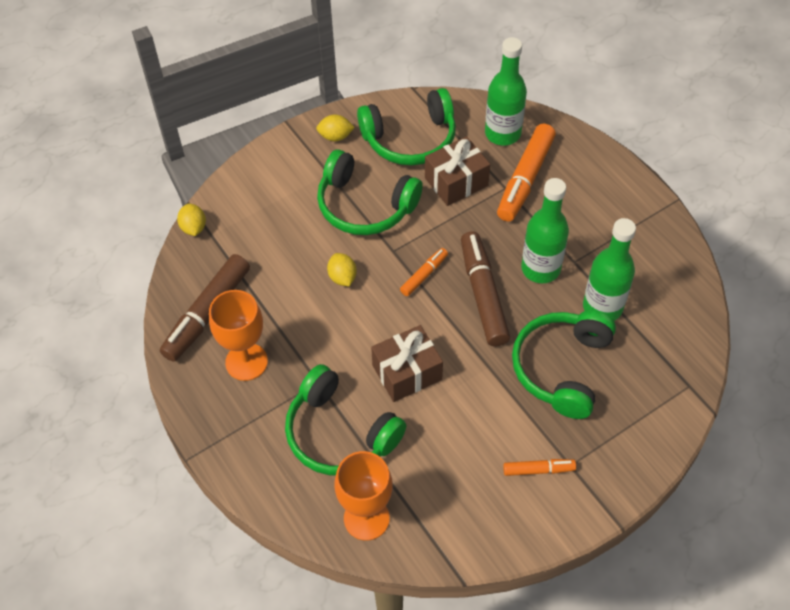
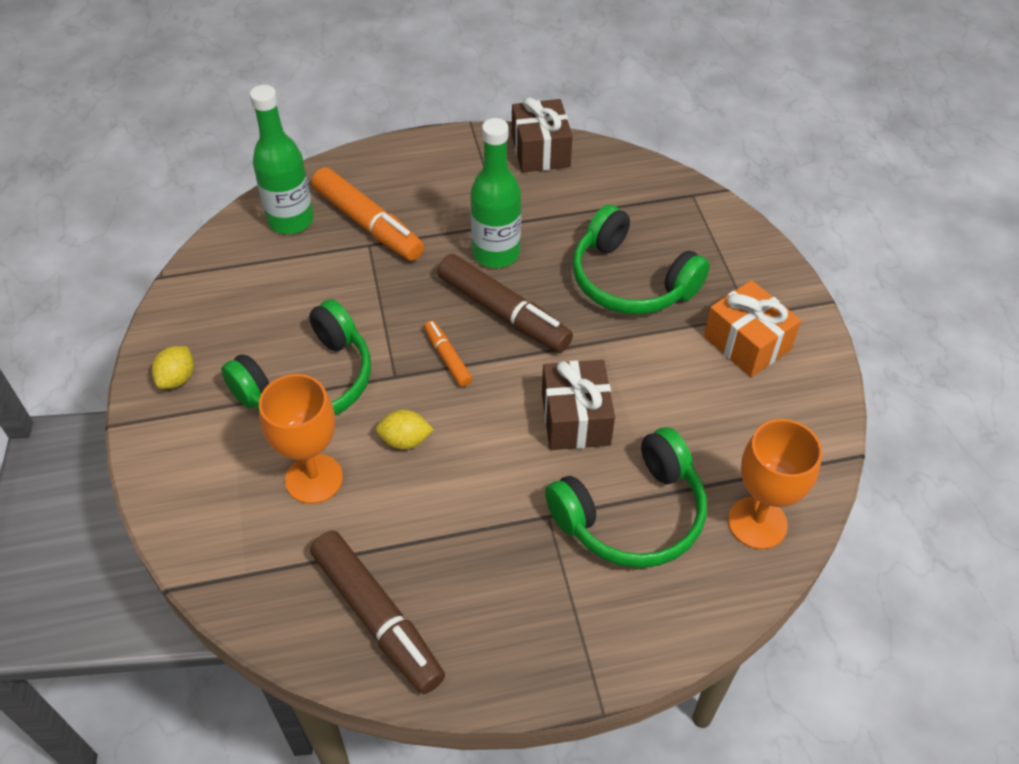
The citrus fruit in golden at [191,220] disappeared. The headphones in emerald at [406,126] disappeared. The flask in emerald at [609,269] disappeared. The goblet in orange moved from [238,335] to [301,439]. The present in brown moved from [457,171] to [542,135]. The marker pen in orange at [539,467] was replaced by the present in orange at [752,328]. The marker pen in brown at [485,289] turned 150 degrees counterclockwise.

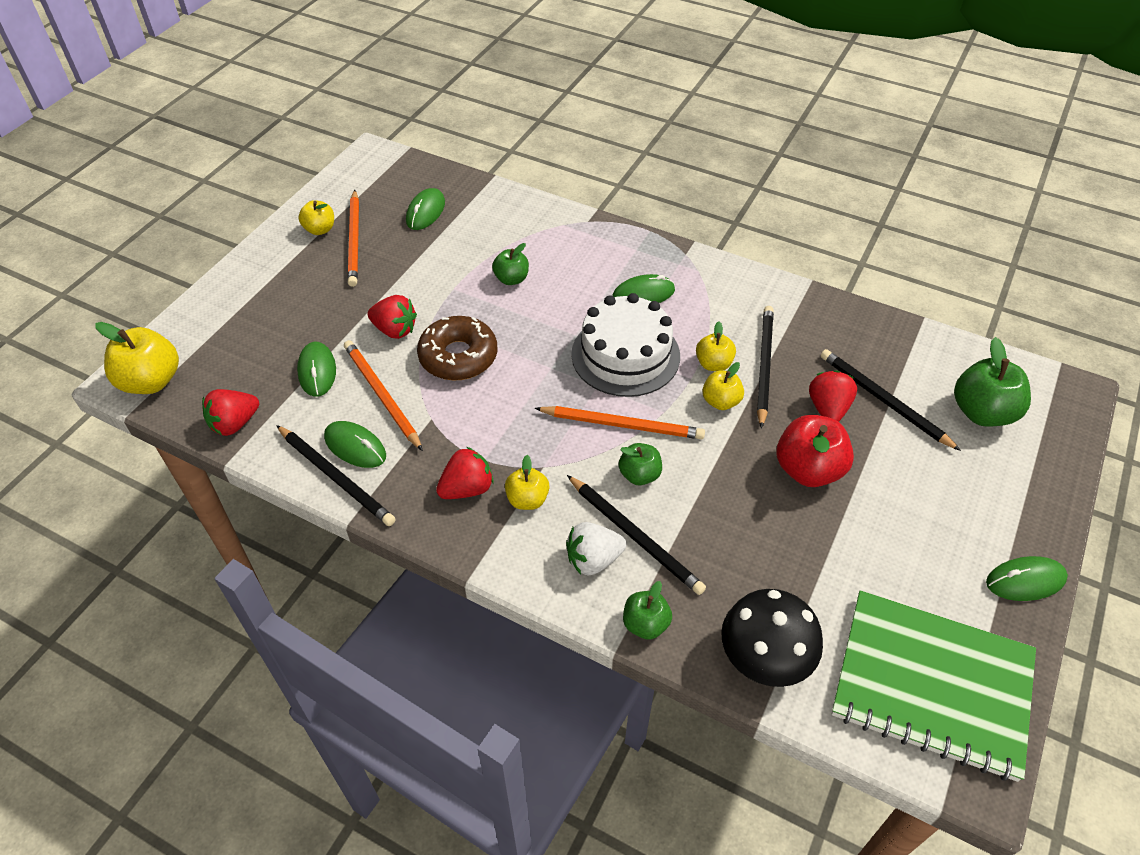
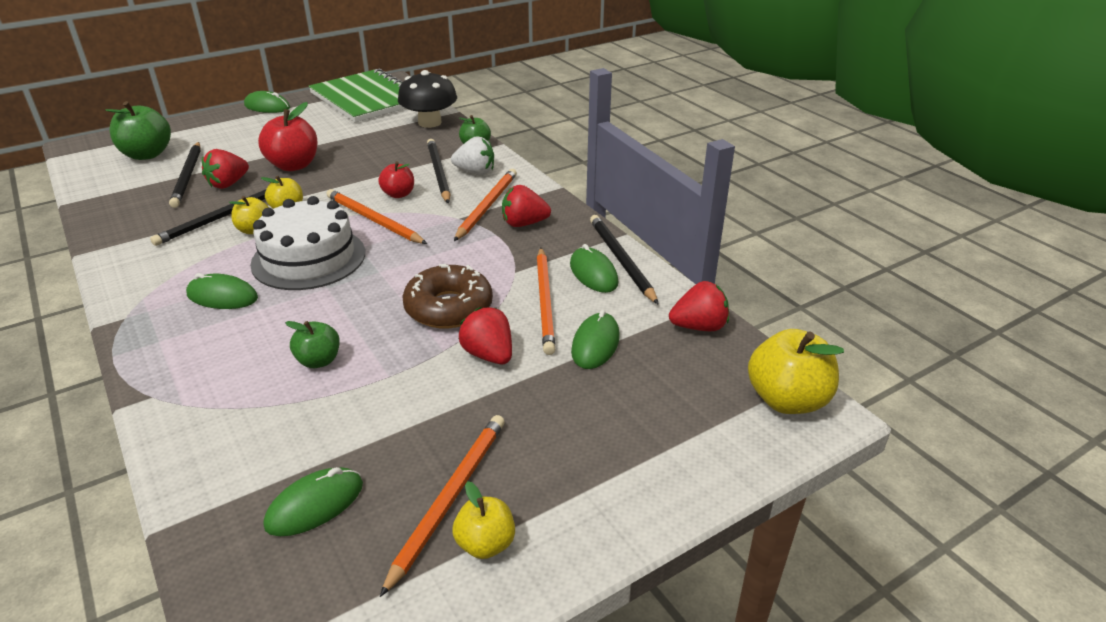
The apple fruit in golden at [527,482] was replaced by the pencil in orange at [485,205]. The apple fruit in emerald at [640,464] became the apple fruit in crimson at [396,179].

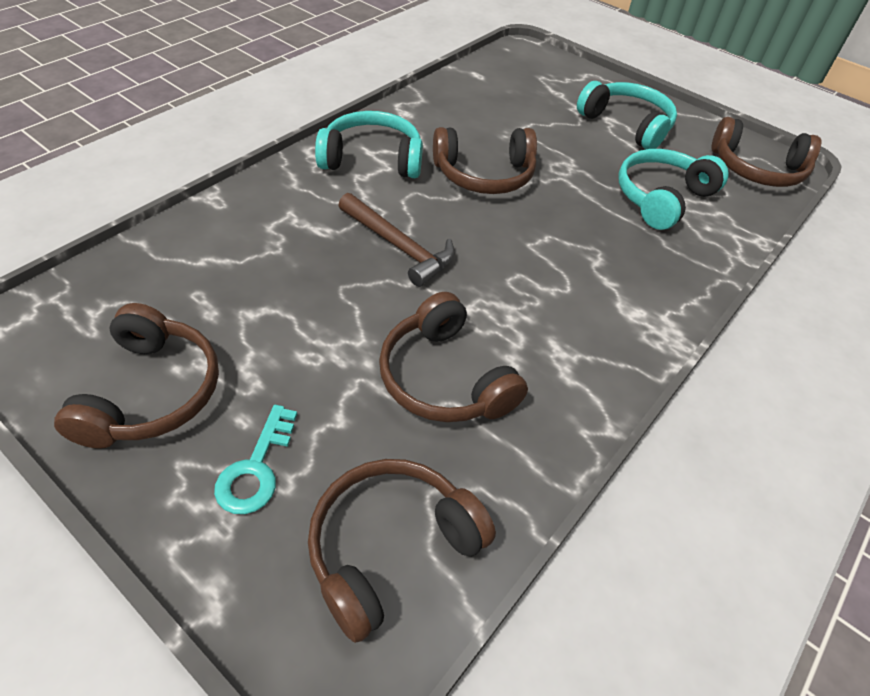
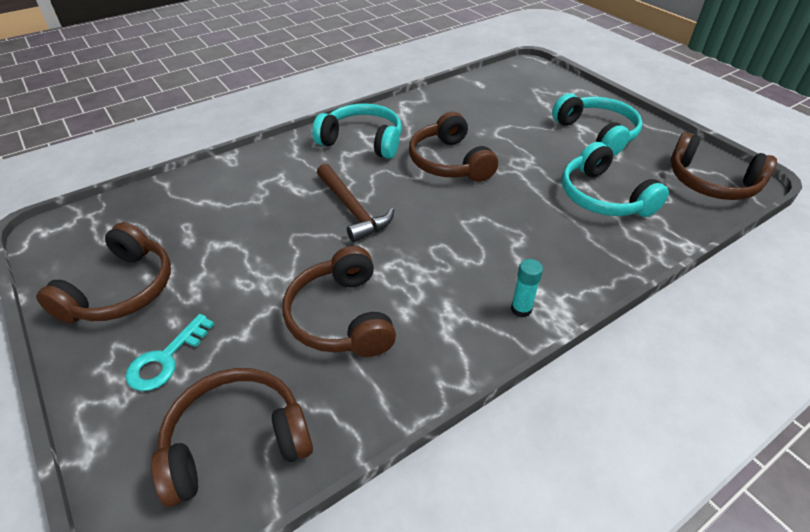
The glue stick in aqua at [527,288] appeared. The headphones in brown at [485,160] turned 60 degrees clockwise. The headphones in aqua at [673,189] turned 90 degrees counterclockwise.

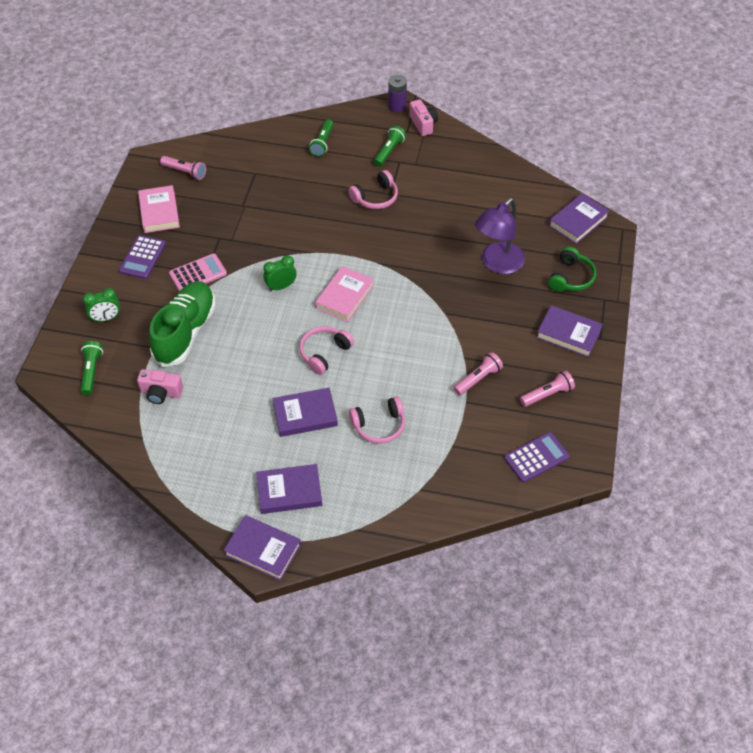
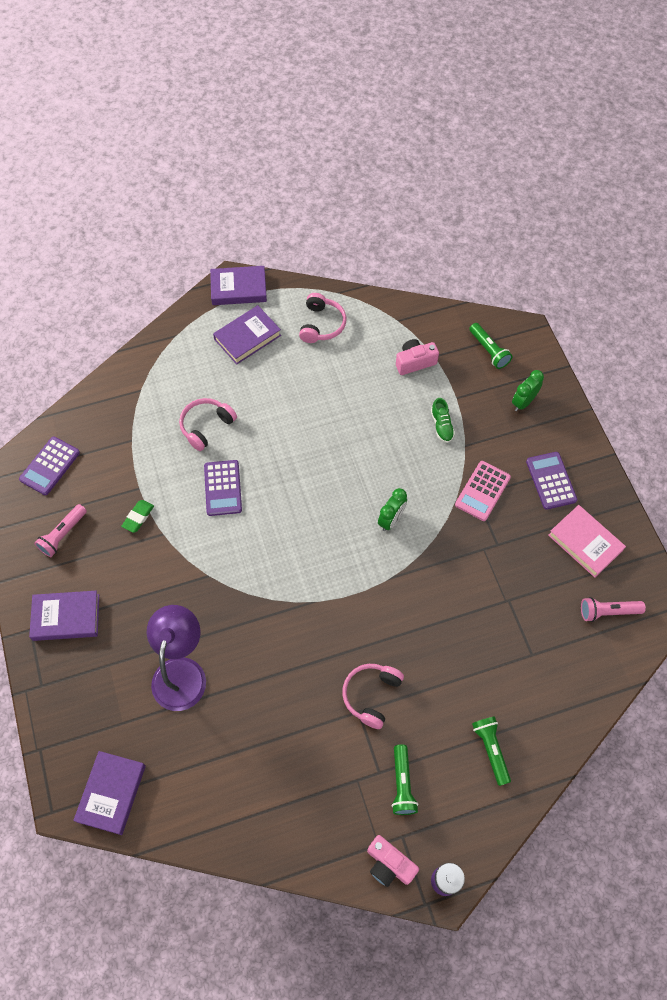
The hardcover in purple at [305,412] disappeared. The hardcover in rosy at [344,294] disappeared. The headphones in emerald at [572,269] disappeared. The adding machine in purple at [223,488] appeared. The headphones in rosy moved from [326,350] to [322,318]. The pocket torch in rosy at [478,373] was replaced by the pencil eraser in emerald at [137,516]. The lace-up shoe in emerald at [182,324] changed to 0.41 times the size.

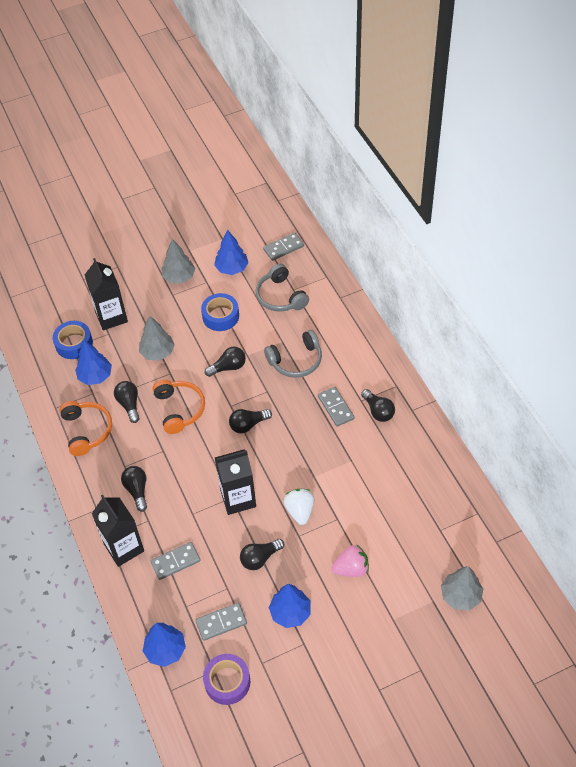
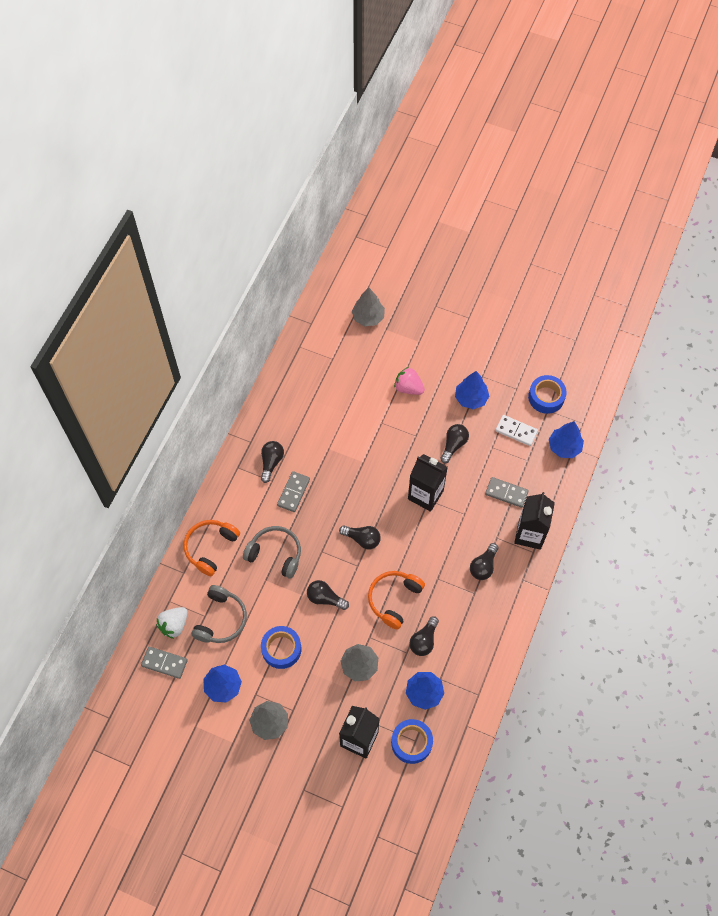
The headphones in orange moved from [85,428] to [211,548]. The berry in white moved from [299,507] to [172,623]. The domino tile in gray at [221,622] became the domino tile in white at [516,430]. The tape in purple at [226,679] became the tape in royal blue at [547,394]. The light bulb in jet-black at [262,554] turned 75 degrees counterclockwise.

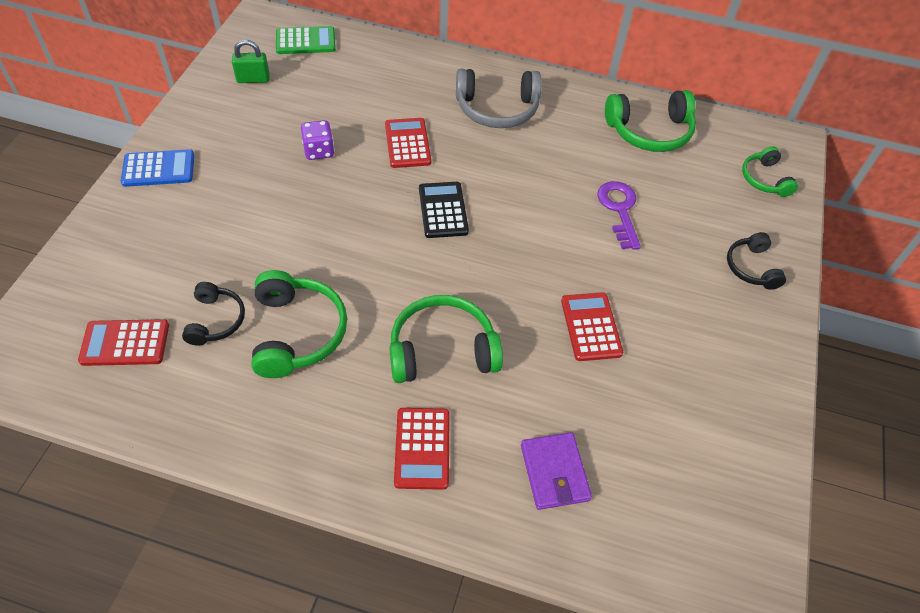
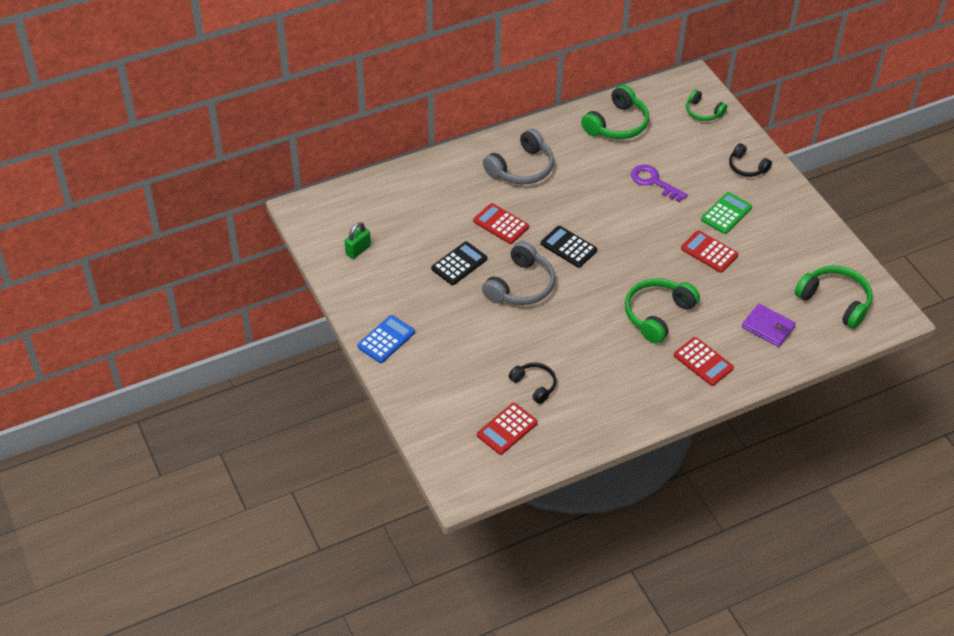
The headphones in gray at [518,273] appeared. The headphones in emerald moved from [299,324] to [834,297]. The adding machine in emerald moved from [306,40] to [726,213]. The game die in purple at [318,140] was replaced by the adding machine in jet-black at [459,263].

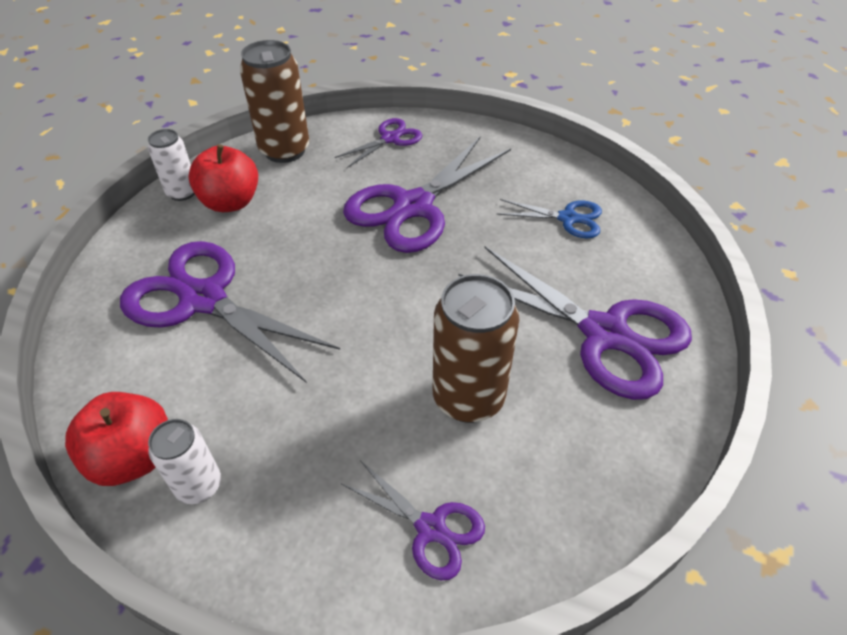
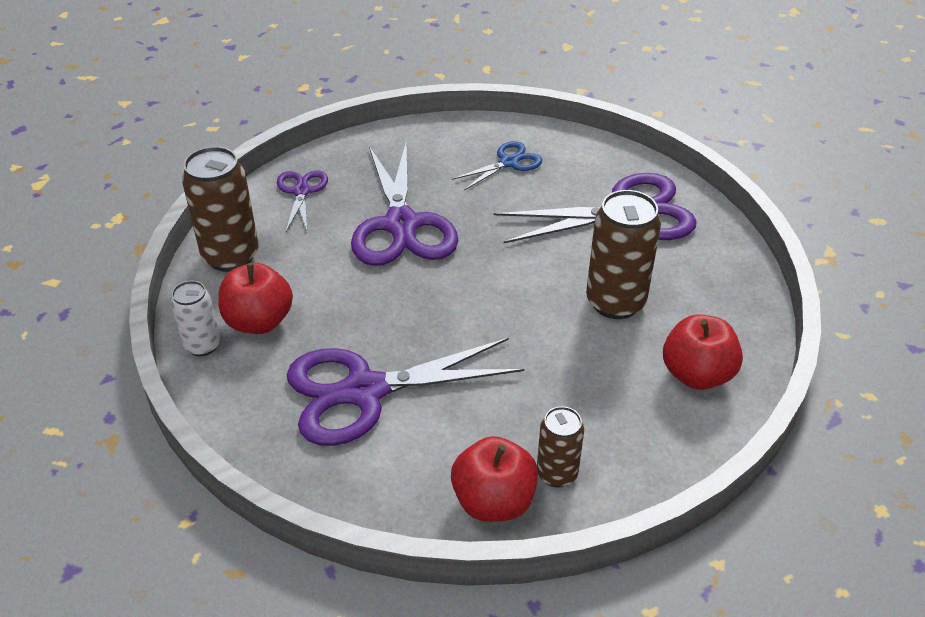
The scissors in purple at [413,520] was replaced by the apple fruit in crimson at [703,352]. The can in white at [184,461] became the can in brown at [560,446].

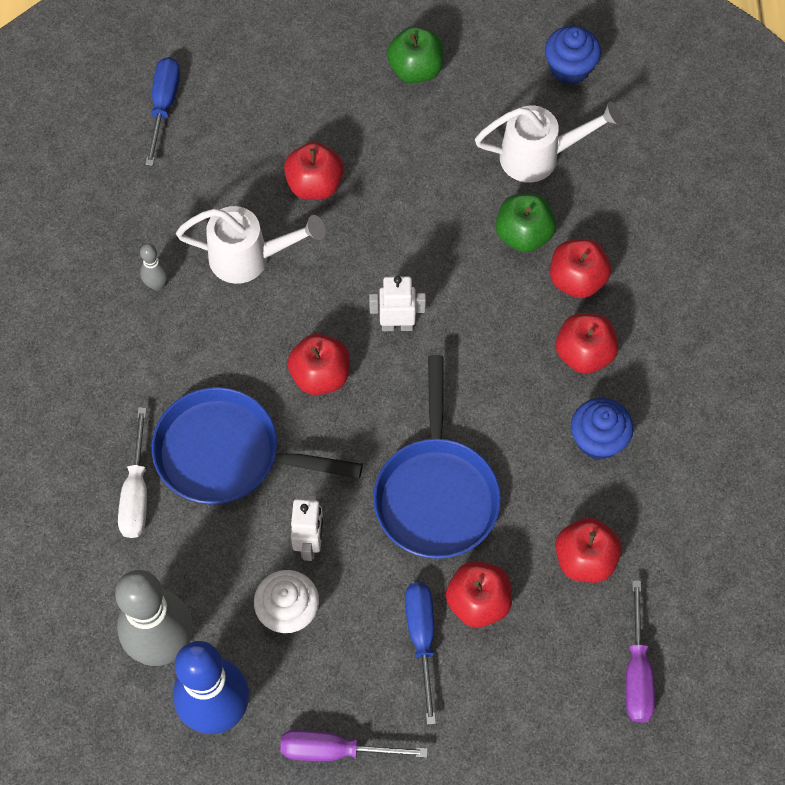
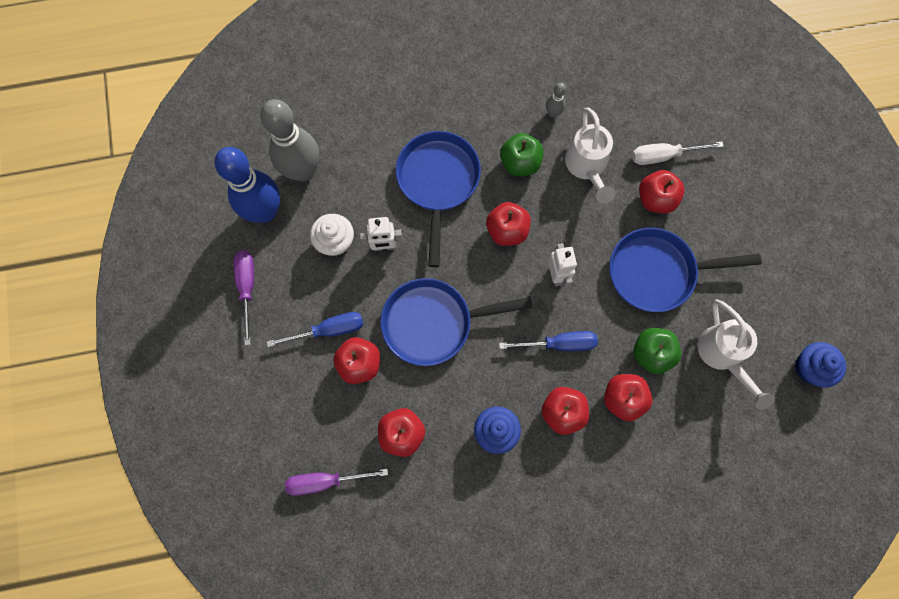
The pan in royal blue at [685,270] appeared. The hand screwdriver in white moved from [132,472] to [678,153]. The hand screwdriver in royal blue moved from [162,111] to [548,341]. The apple fruit in emerald moved from [415,54] to [522,154].

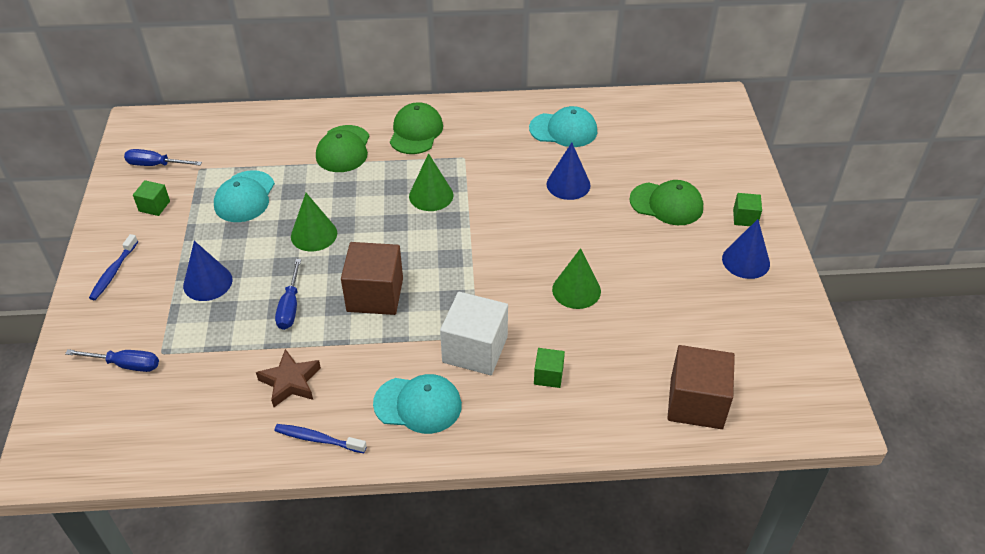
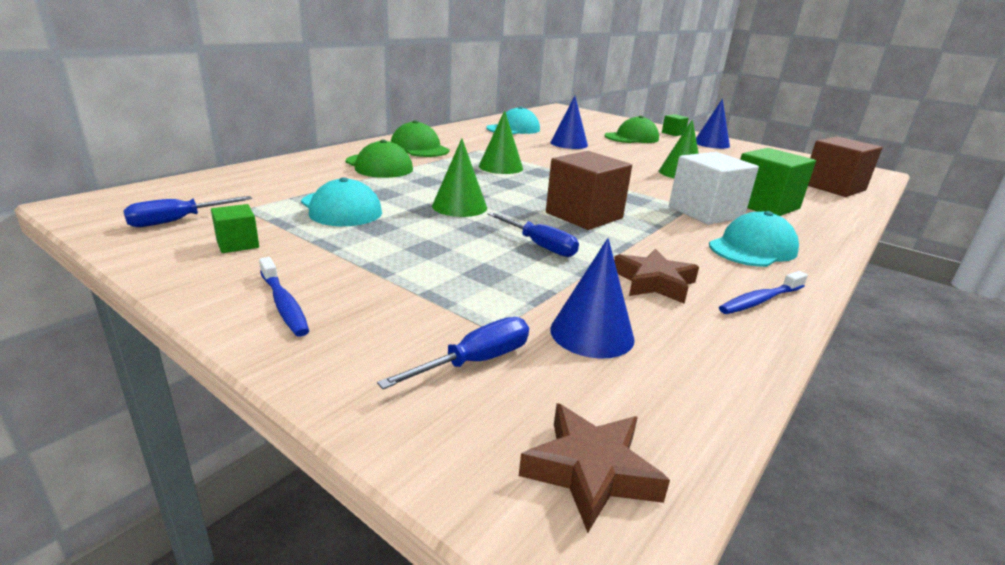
The five-pointed star in brown at [594,468] appeared. The cone in royal blue moved from [207,271] to [592,298]. The cube in emerald at [549,368] changed to 2.00 times the size.

